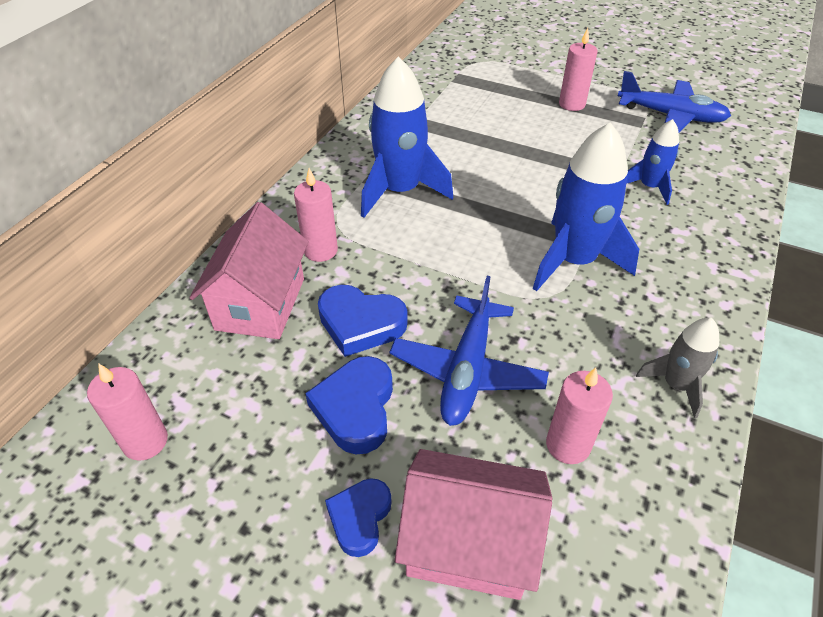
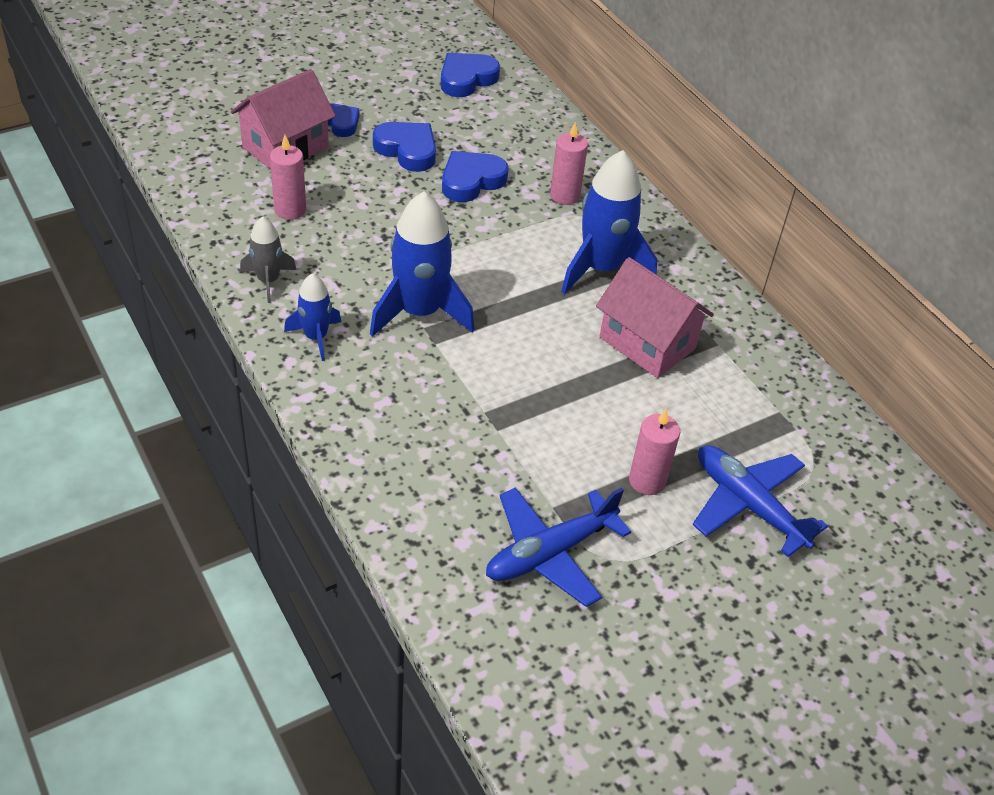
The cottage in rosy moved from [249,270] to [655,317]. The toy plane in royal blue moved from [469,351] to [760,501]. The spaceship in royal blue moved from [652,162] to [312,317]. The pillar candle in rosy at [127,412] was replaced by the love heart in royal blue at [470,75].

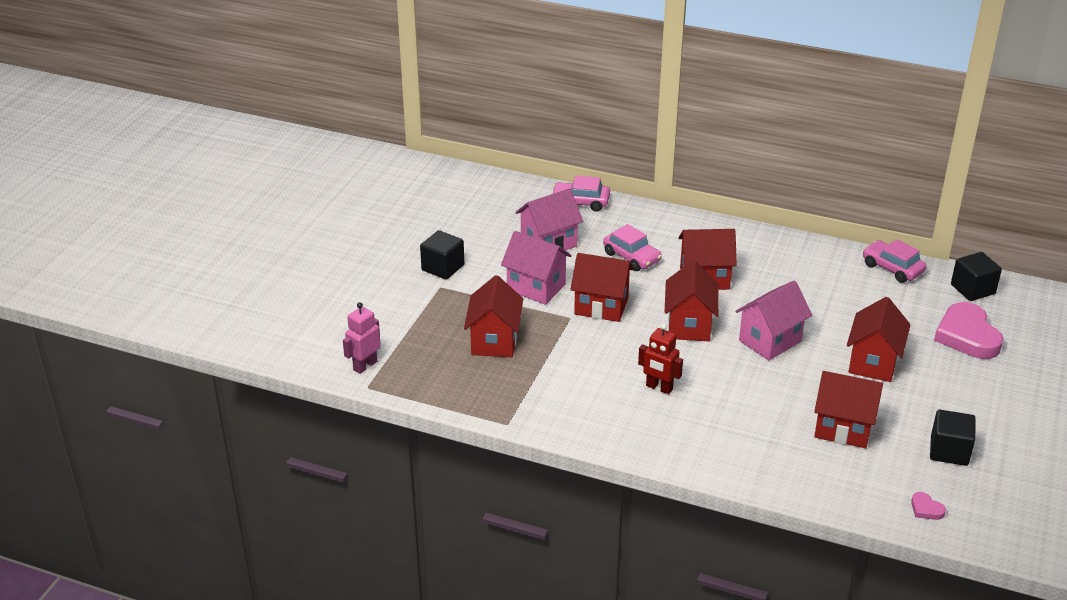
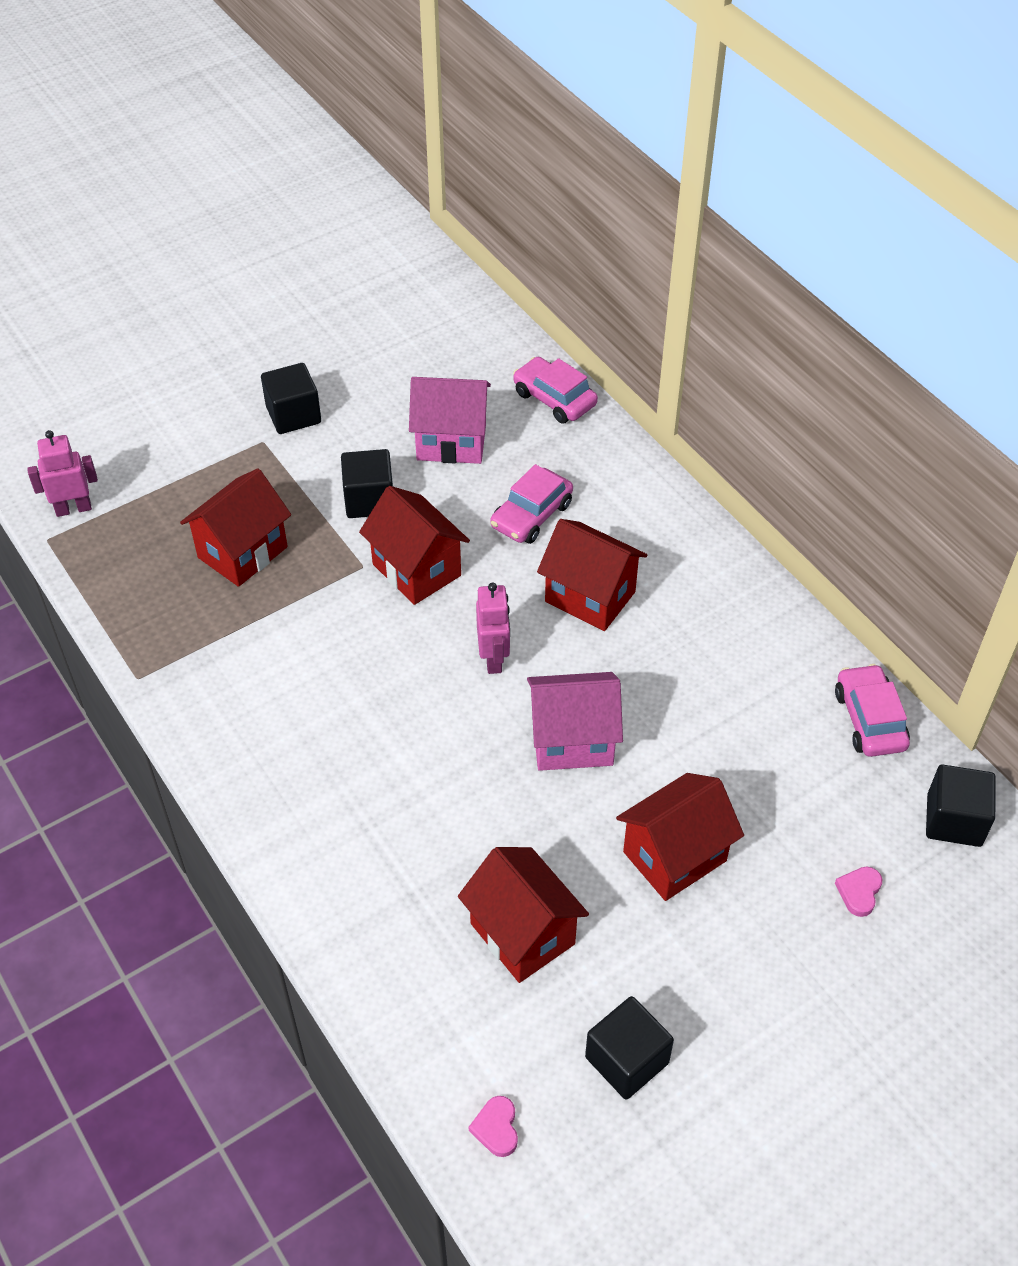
The toy robot in crimson at [660,359] disappeared. The cottage in rosy at [536,268] was replaced by the cube in jet-black at [367,483]. The cottage in crimson at [692,301] was replaced by the toy robot in rosy at [493,628]. The car in rosy at [632,247] turned 45 degrees clockwise. The love heart in rosy at [969,330] changed to 0.42 times the size.

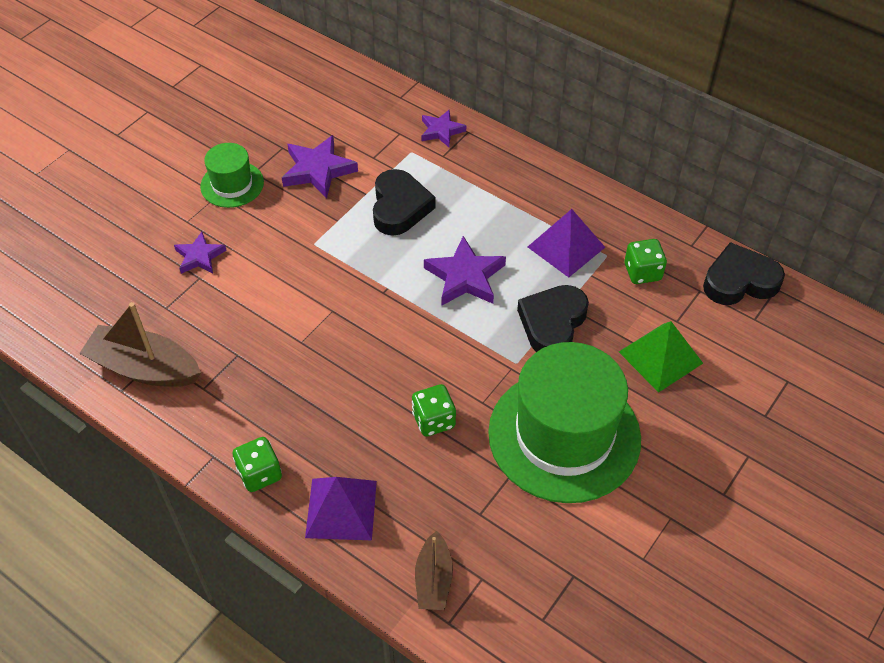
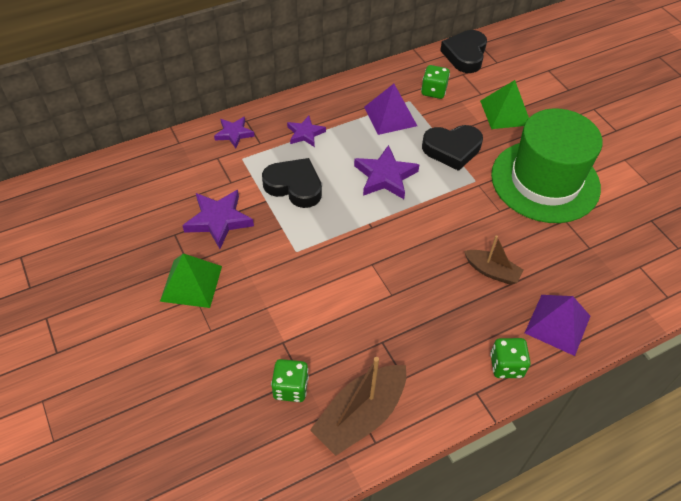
The five-pointed star in purple moved from [200,253] to [306,131]. The game die in emerald moved from [434,410] to [290,380]. The boat in brown moved from [434,570] to [493,260]. The hat in emerald at [232,175] was replaced by the solid pyramid in emerald at [191,280]. The love heart in jet-black at [553,318] turned 60 degrees counterclockwise.

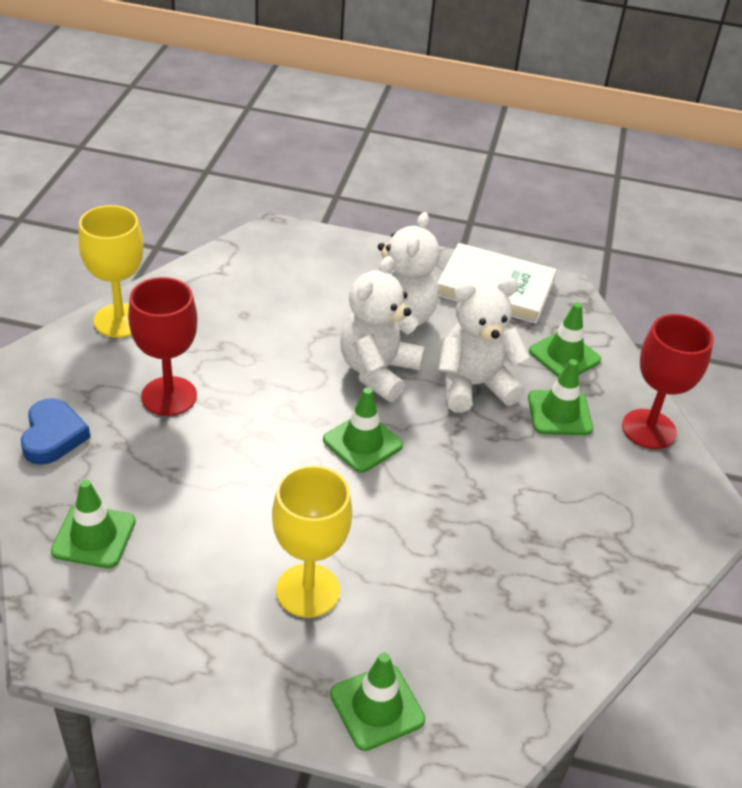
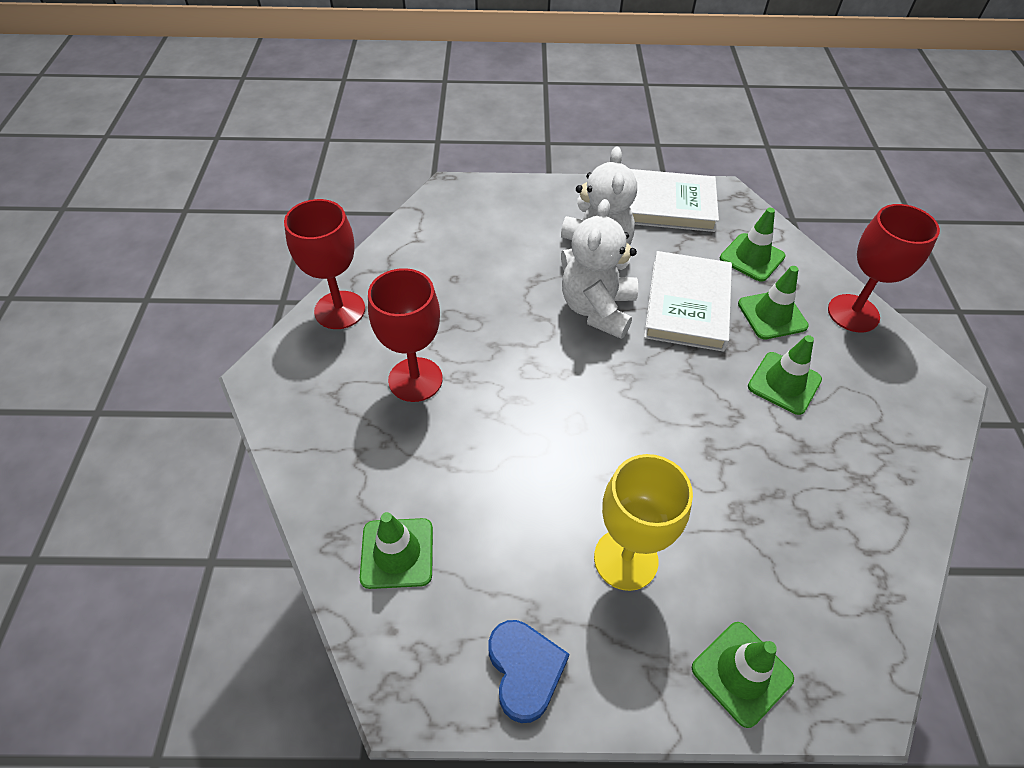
The love heart in royal blue moved from [56,431] to [529,671]. The road cone in emerald moved from [363,430] to [785,375]. The teddy in white at [483,345] was replaced by the hardcover in white at [688,301]. The goblet in golden at [111,271] became the goblet in crimson at [324,264].

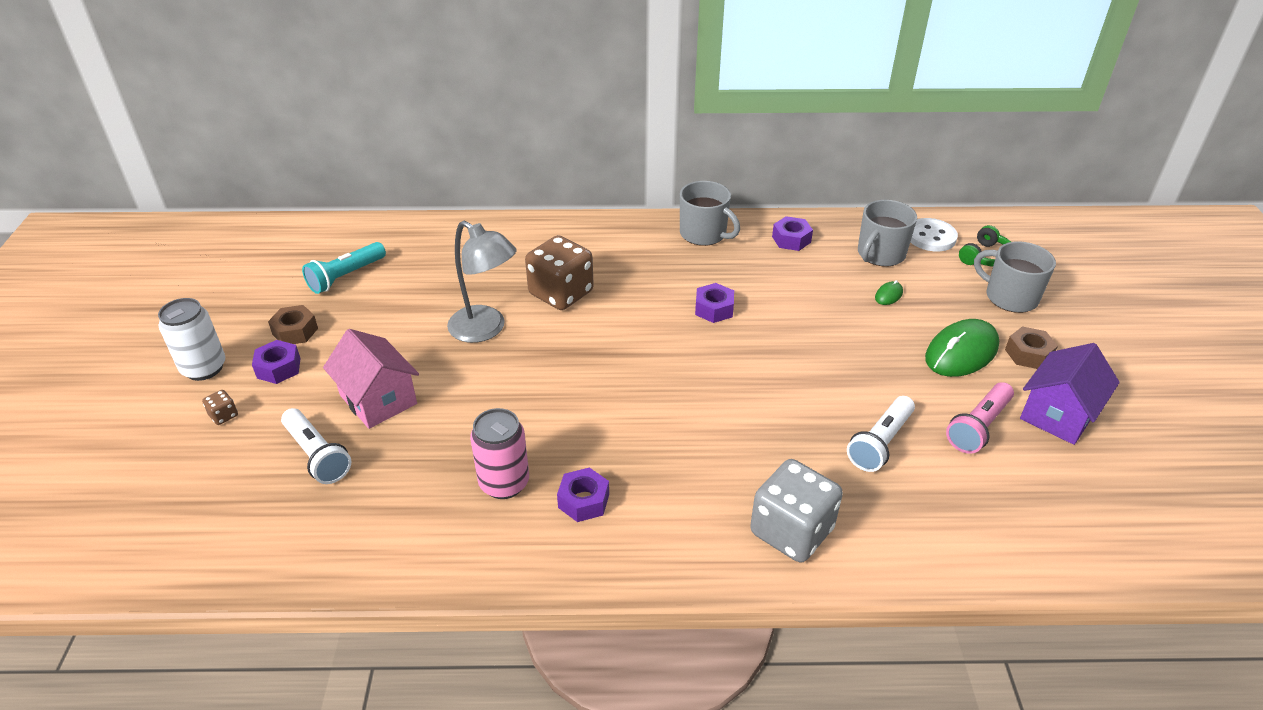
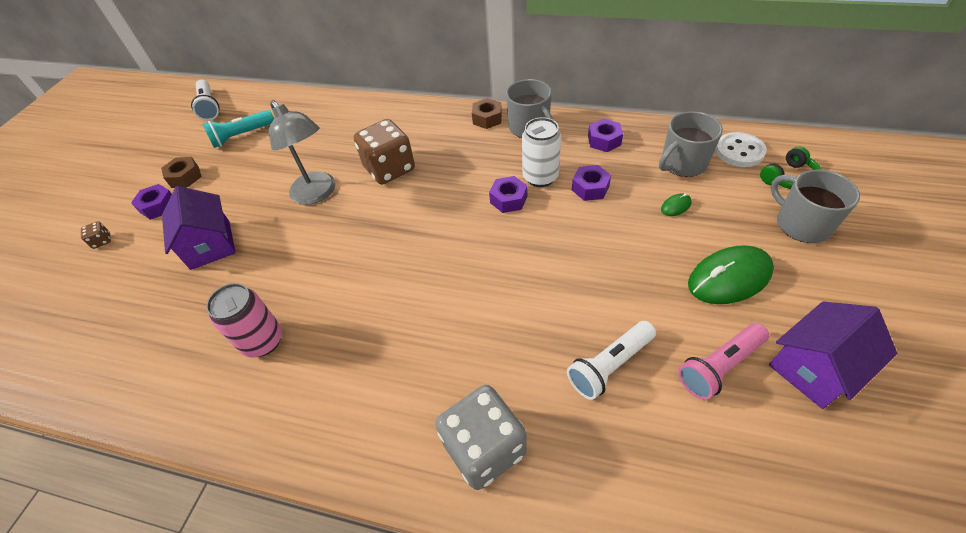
The can in white moved from [191,339] to [541,152]. The pocket torch in white moved from [316,446] to [205,100]. The nut in purple moved from [583,494] to [591,183]. The nut in brown moved from [1031,347] to [487,113]. The cottage in rosy at [371,379] became the cottage in purple at [199,228].

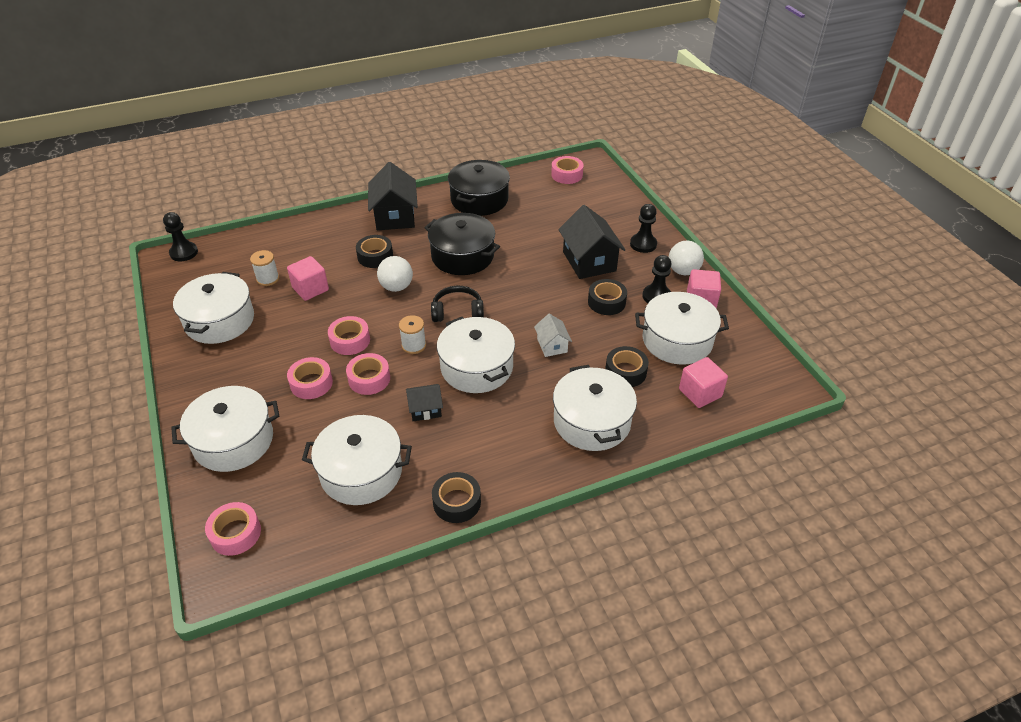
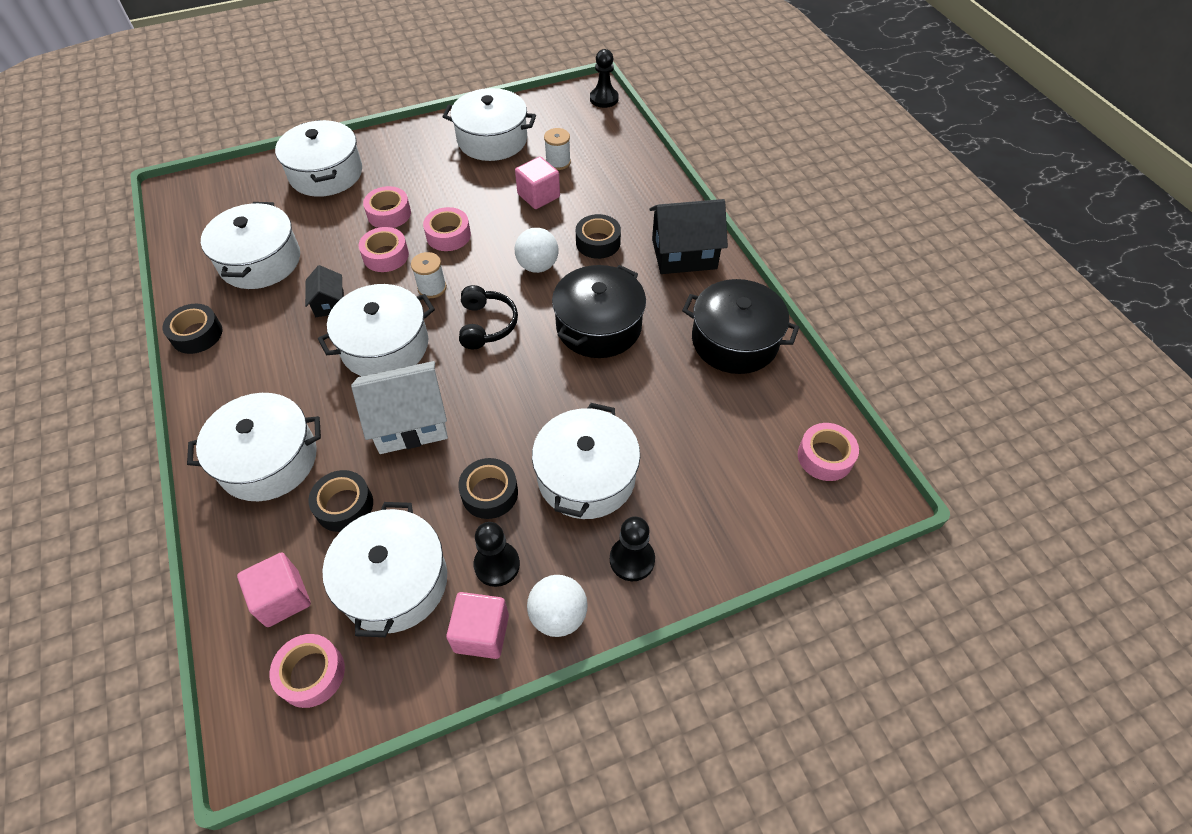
The tape in rosy moved from [233,529] to [307,671]. The cottage in jet-black at [592,242] was replaced by the stockpot in white at [586,461]. The cottage in white at [553,335] changed to 1.89 times the size.

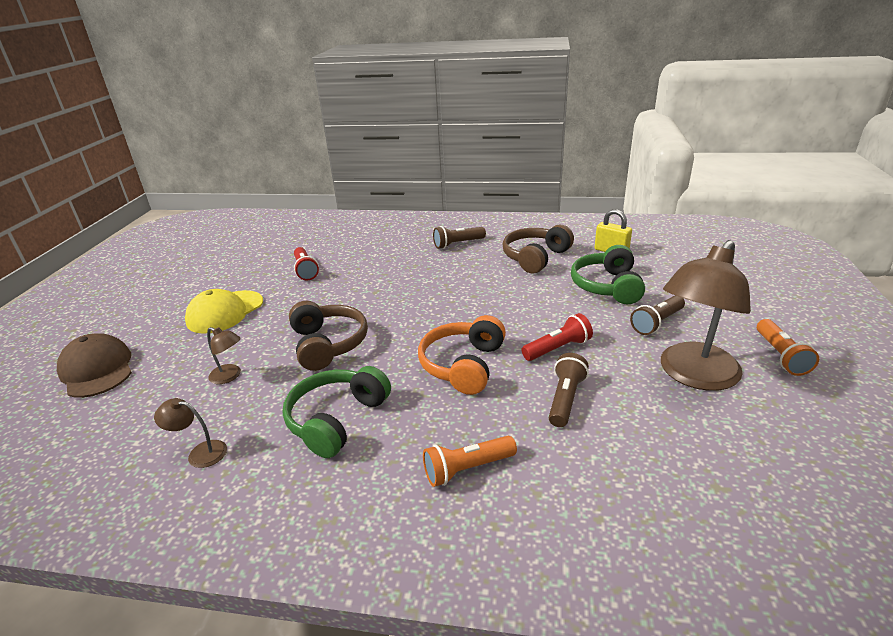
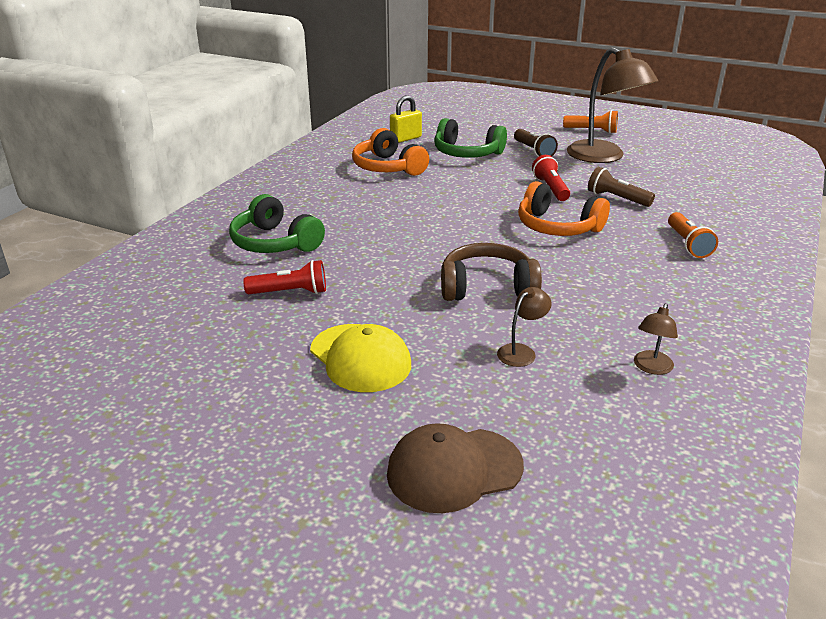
The pocket torch in brown at [459,237] disappeared. The headphones in emerald moved from [337,412] to [277,223]. The headphones in brown at [538,248] became the headphones in orange at [390,152].

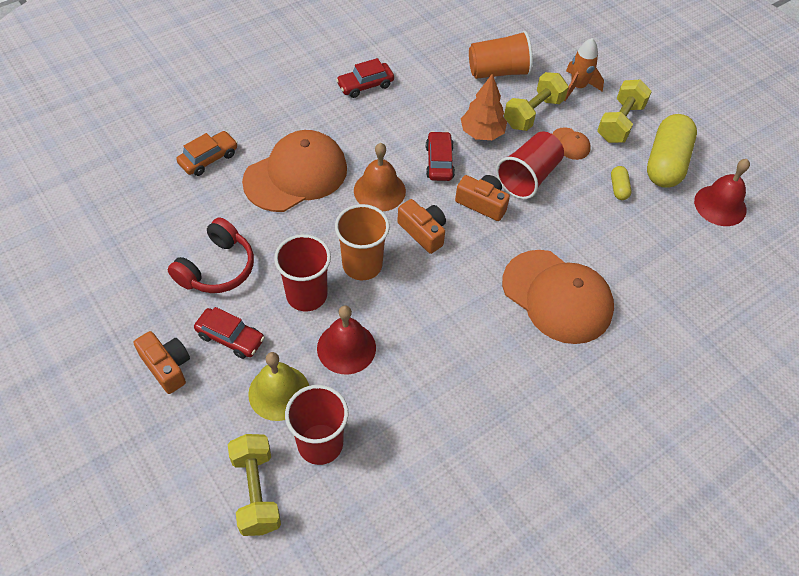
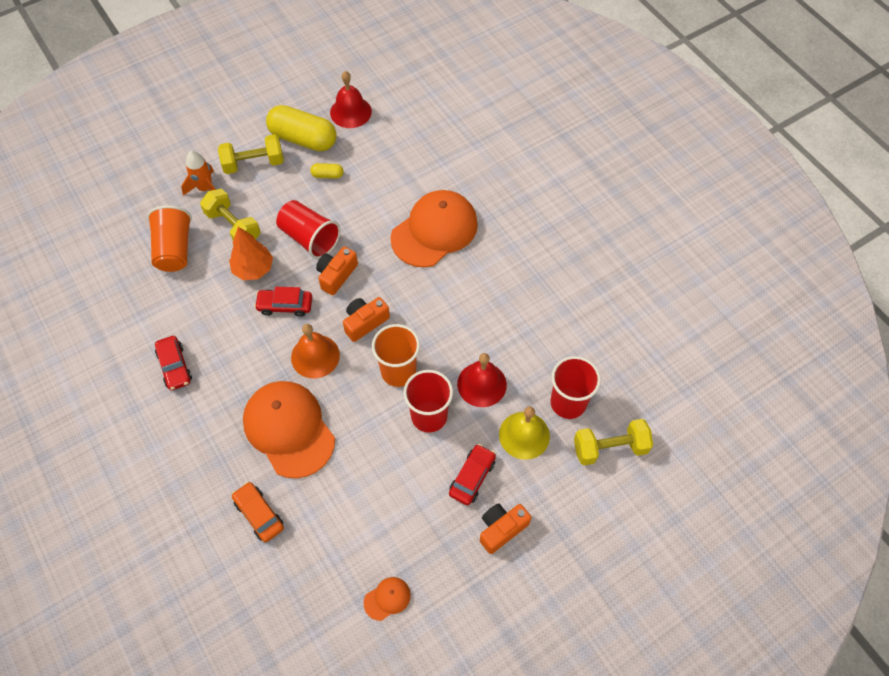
The headphones in crimson at [211,255] disappeared. The cap in orange moved from [571,143] to [387,599]. The hand weight in golden at [624,111] turned 45 degrees counterclockwise.

